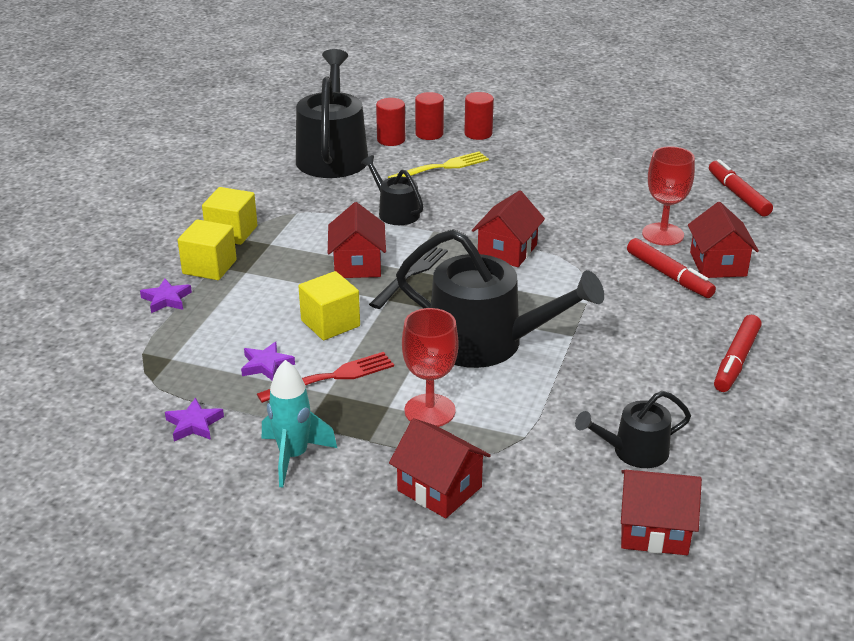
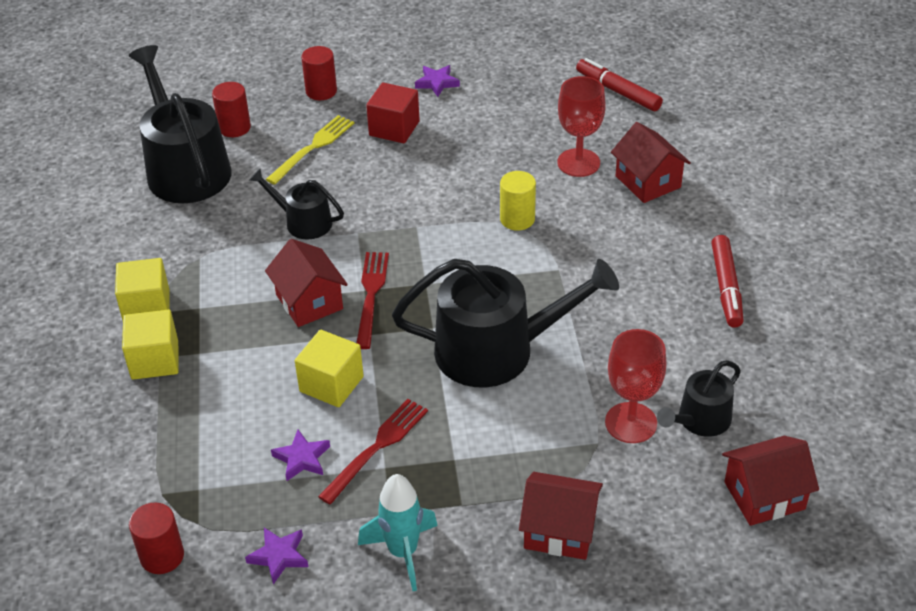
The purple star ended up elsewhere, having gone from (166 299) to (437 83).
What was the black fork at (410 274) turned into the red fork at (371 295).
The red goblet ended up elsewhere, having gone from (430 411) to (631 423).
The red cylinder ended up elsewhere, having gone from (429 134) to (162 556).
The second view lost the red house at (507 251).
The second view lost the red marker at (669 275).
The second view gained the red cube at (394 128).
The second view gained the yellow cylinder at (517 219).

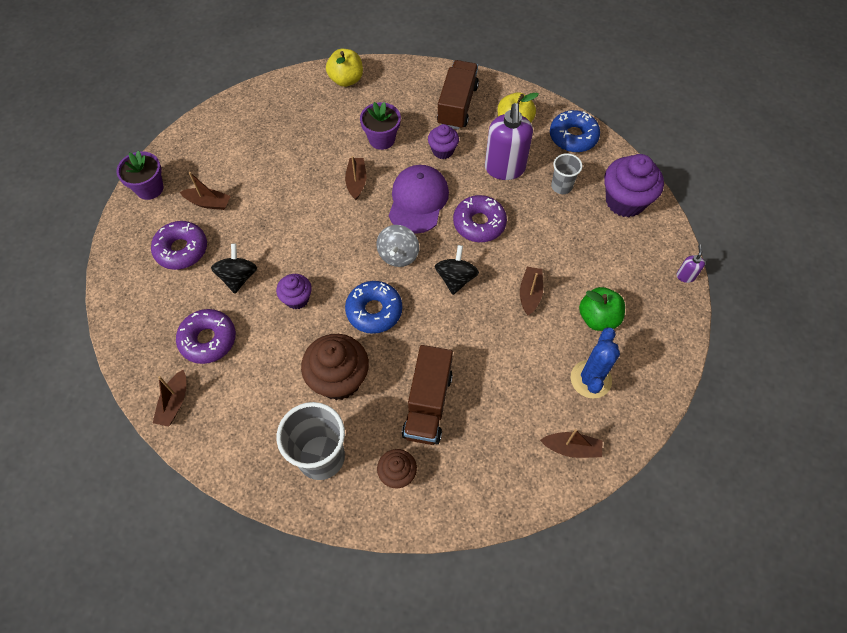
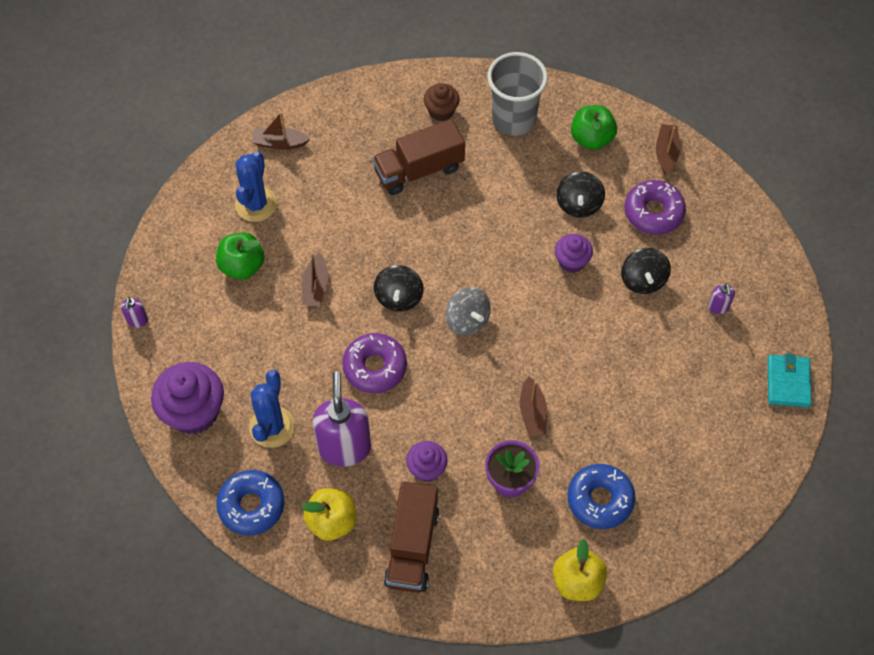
Where the purple flower pot stood at (149 188), the turquoise wallet came to stand at (788 382).
Where the purple donut stood at (181 249), the purple soap dispenser came to stand at (718 307).
The second view lost the brown boat at (208 203).
The second view lost the brown cupcake at (339 379).
The blue donut ended up elsewhere, having gone from (374 311) to (600 499).
The grey spinning top at (398 255) ended up facing another way, 135 degrees clockwise from before.
The second view lost the purple cap at (418 200).
The brown truck at (427 404) ended up facing another way, 120 degrees counterclockwise from before.
Where the grey cup stood at (561 186), the blue cactus came to stand at (272 427).
The second view gained the black spinning top at (578 204).
The second view gained the green apple at (591 138).

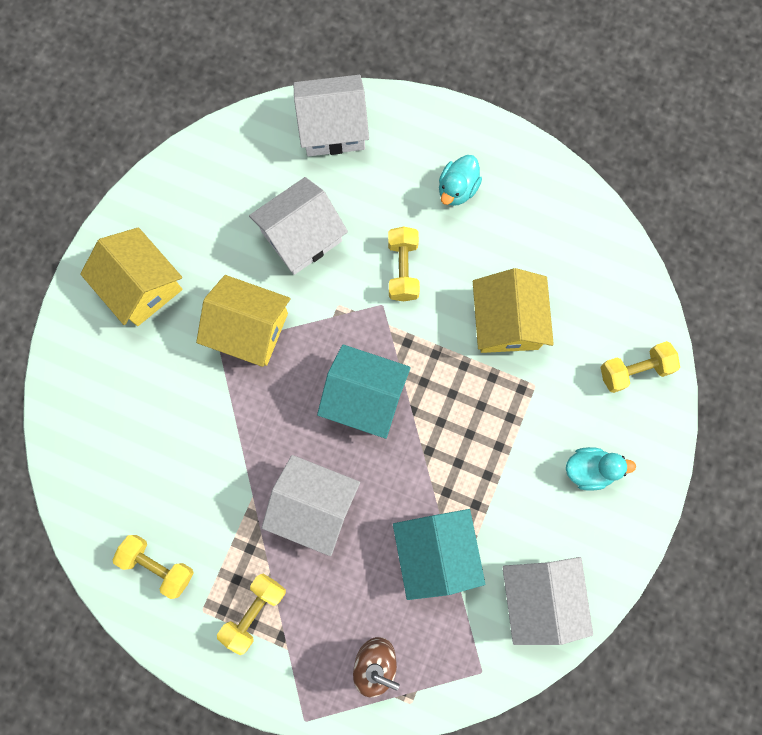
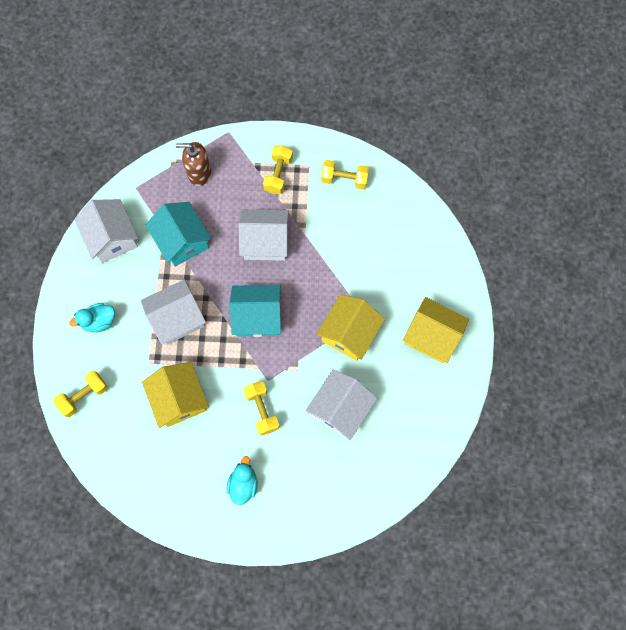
The yellow house at (249 329) ended up facing another way, 60 degrees counterclockwise from before.
The white house ended up elsewhere, having gone from (333 128) to (177 318).

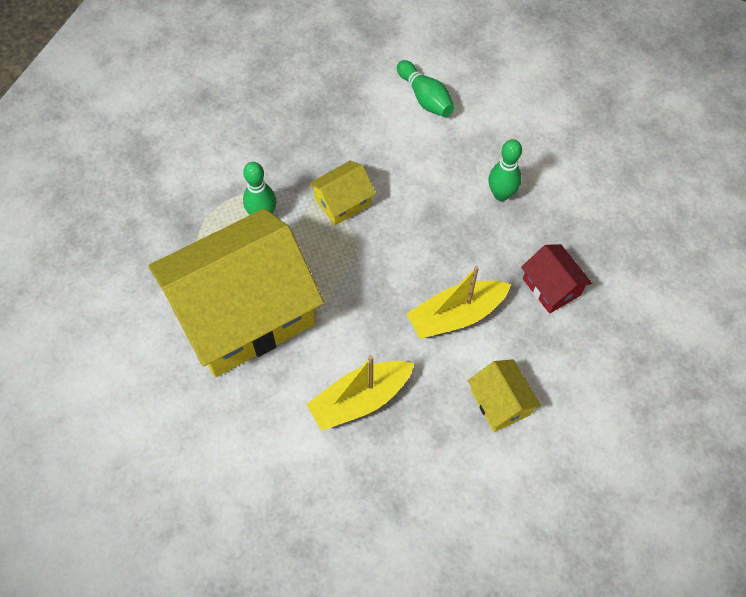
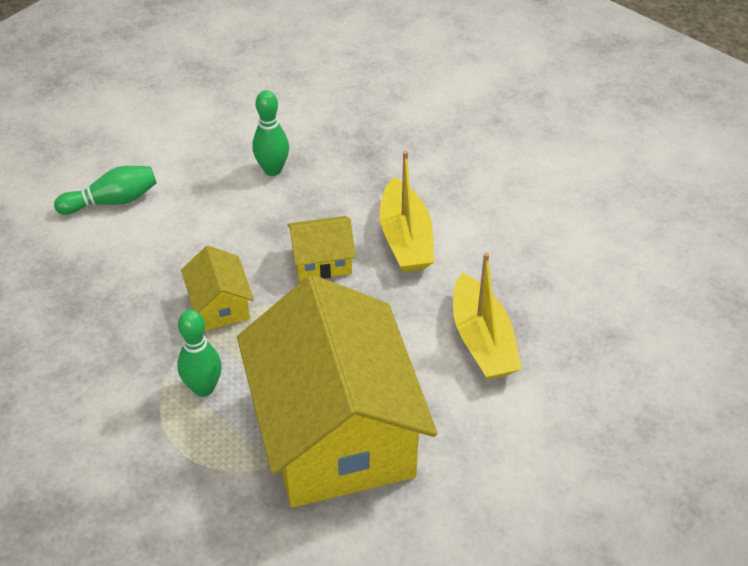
The yellow house ended up elsewhere, having gone from (500 402) to (322 261).
The second view lost the red house at (551 287).

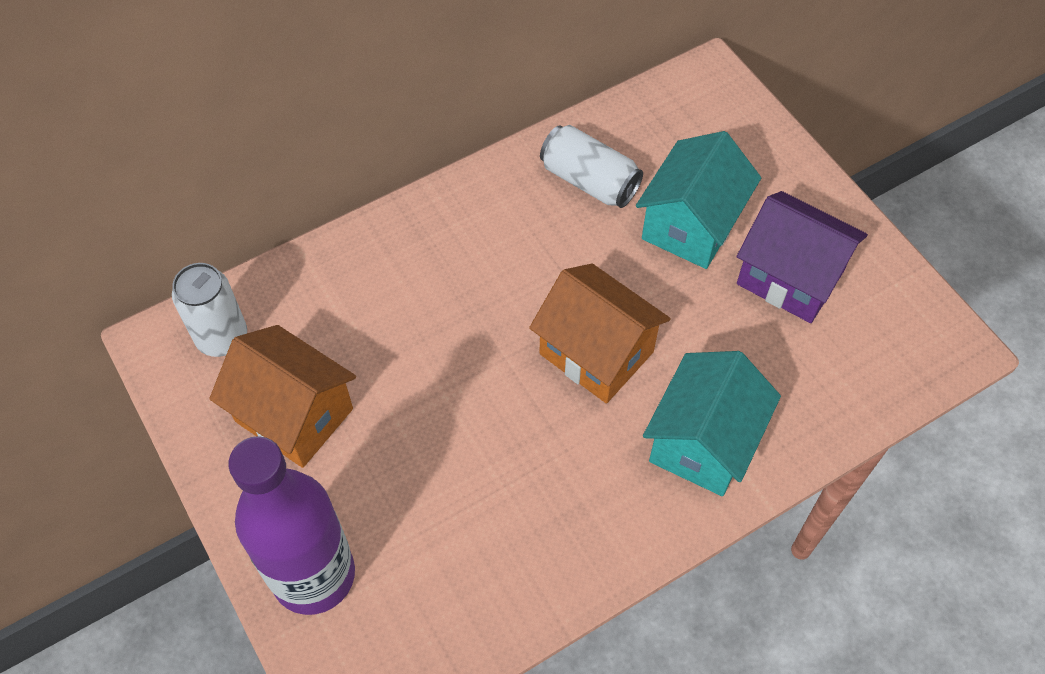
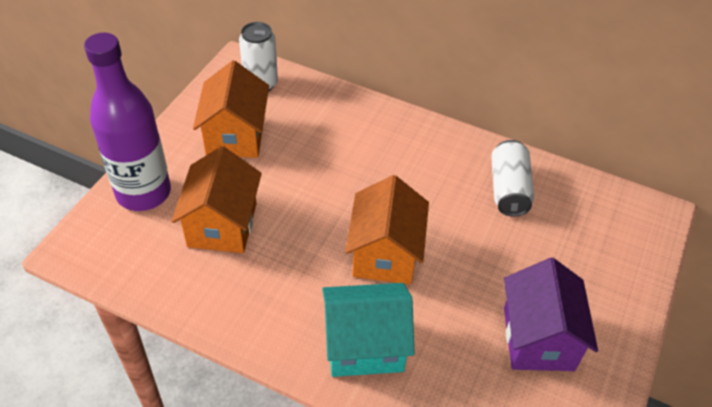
The second view lost the turquoise house at (691 225).
The second view gained the orange house at (222 225).

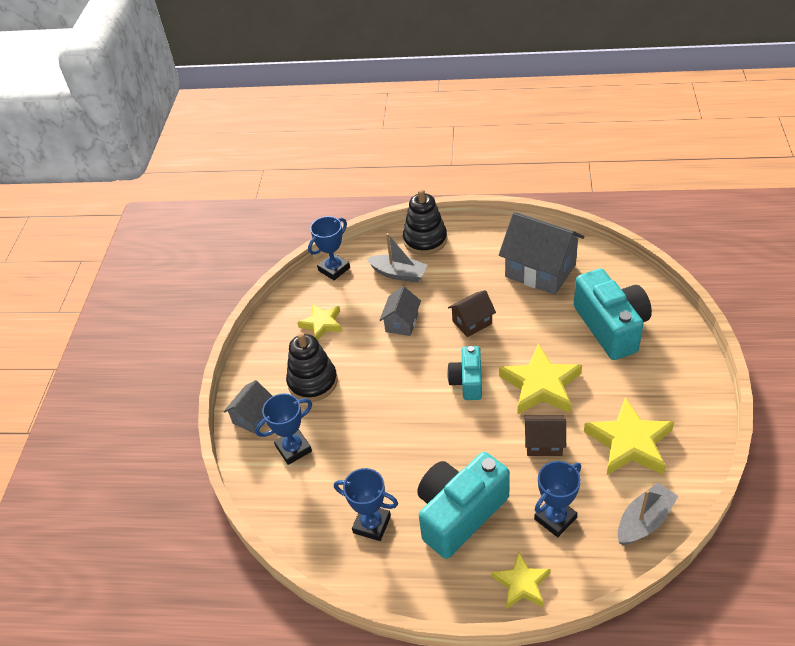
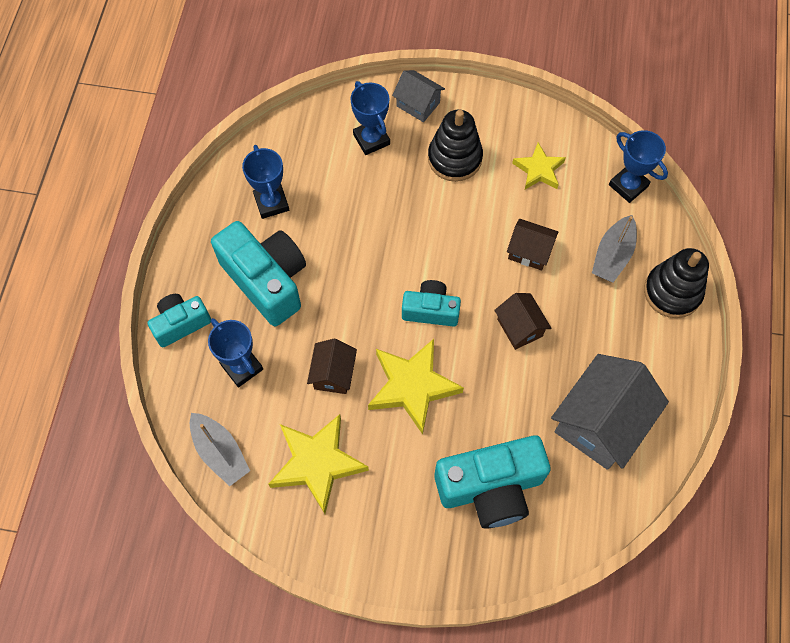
The blue trophy at (372 524) ended up facing another way, 45 degrees counterclockwise from before.
What was the grey house at (402 323) turned into the brown house at (529 252).
Where the yellow star stood at (522 584), the turquoise camera came to stand at (181 323).

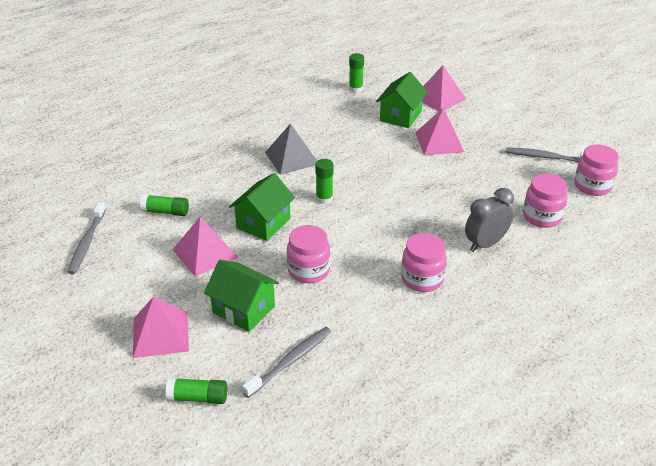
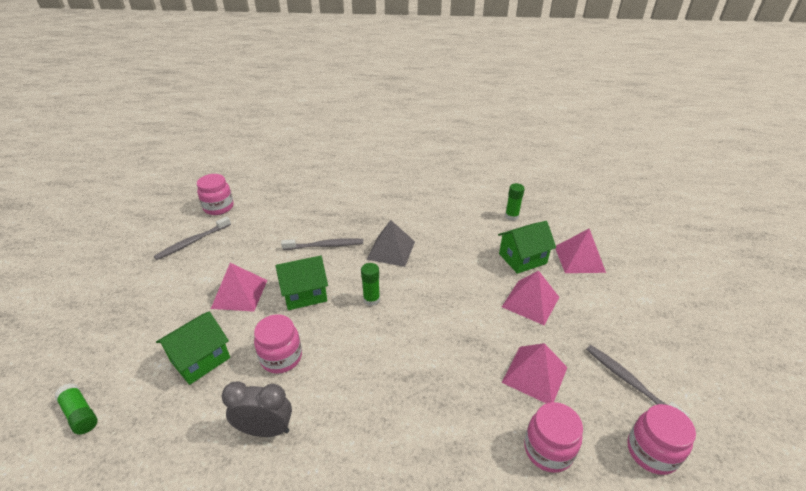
The pink pyramid ended up elsewhere, having gone from (160 334) to (535 375).
The second view lost the green glue stick at (166 212).
The green house at (243 309) ended up facing another way, 60 degrees clockwise from before.
The grey toothbrush ended up elsewhere, having gone from (291 361) to (325 245).
The pink jar ended up elsewhere, having gone from (422 279) to (218 207).
The grey clock ended up elsewhere, having gone from (485 244) to (265 429).

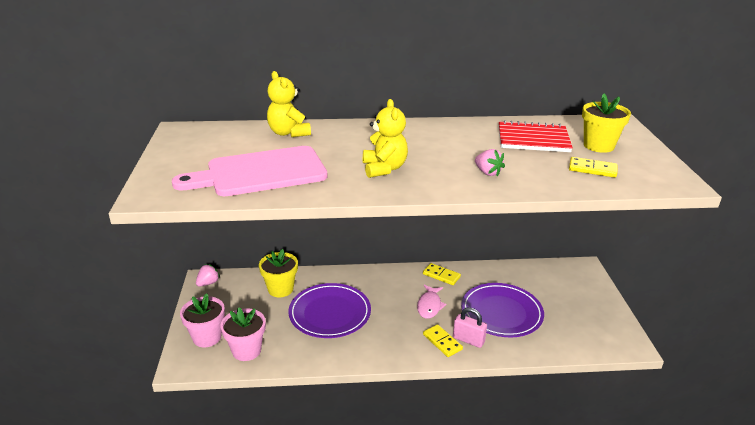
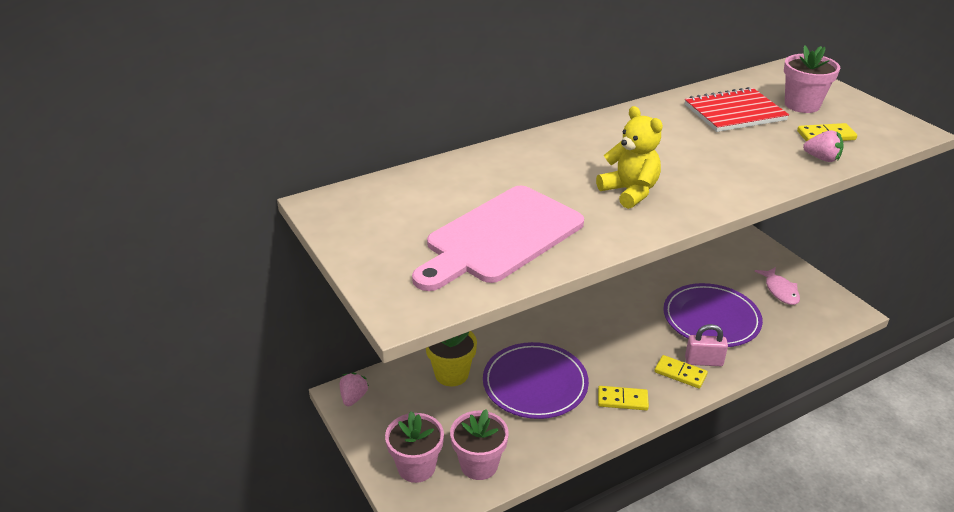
The second view lost the yellow teddy bear at (288 133).
The pink fish ended up elsewhere, having gone from (429 306) to (780 291).
The yellow domino ended up elsewhere, having gone from (441 275) to (622 400).
The pink strawberry ended up elsewhere, having gone from (487 173) to (822 158).
What was the yellow flower pot at (598 146) turned into the pink flower pot at (802 105).

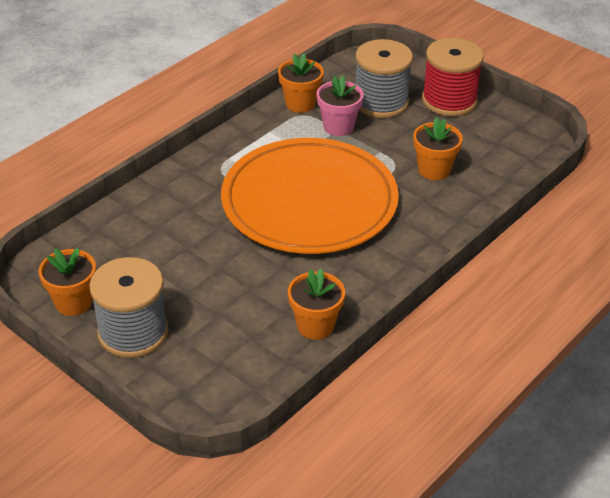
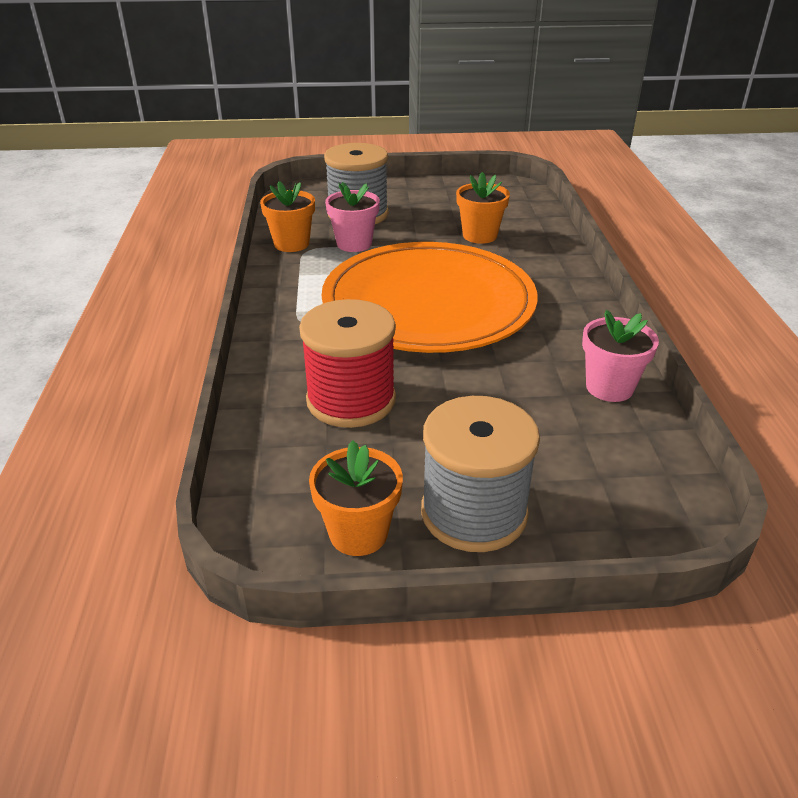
What was the orange flower pot at (315 326) turned into the pink flower pot at (609 387).
The red spool ended up elsewhere, having gone from (449 100) to (351 400).

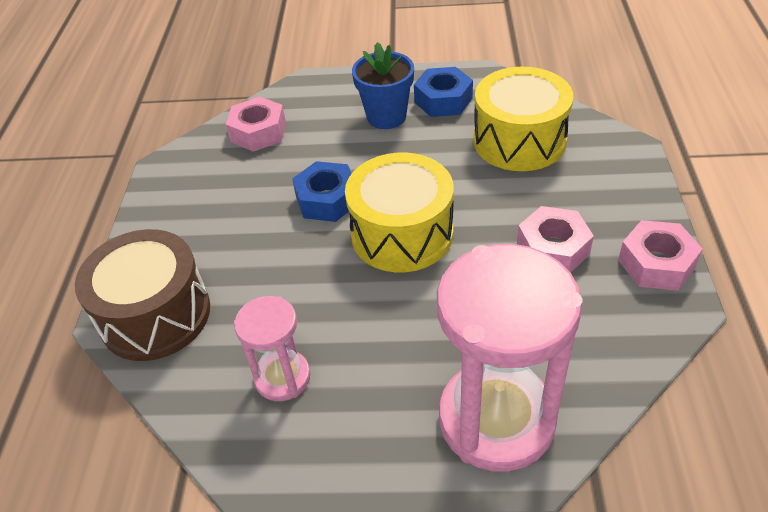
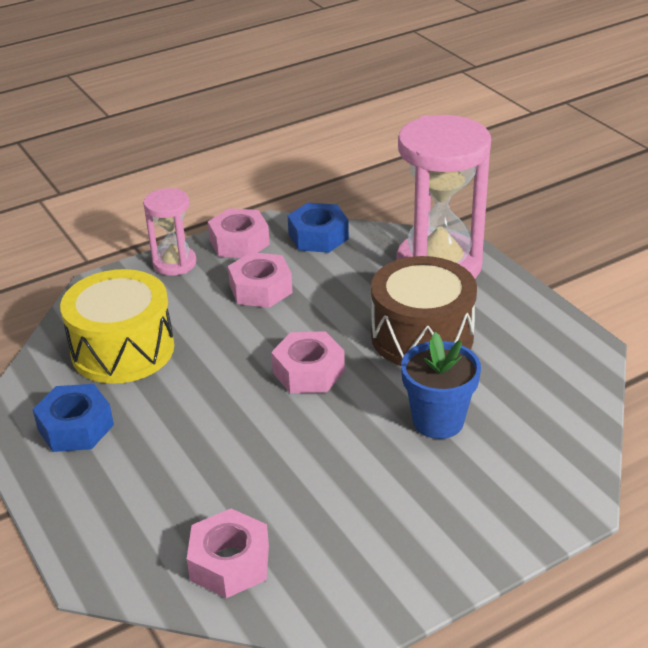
The brown drum ended up elsewhere, having gone from (155 315) to (422 336).
The pink hourglass ended up elsewhere, having gone from (282 377) to (174 263).
The blue nut ended up elsewhere, having gone from (327 200) to (318 236).
Where the yellow drum stood at (402 233), the pink nut came to stand at (308 372).
The blue flower pot ended up elsewhere, having gone from (386 116) to (438 421).

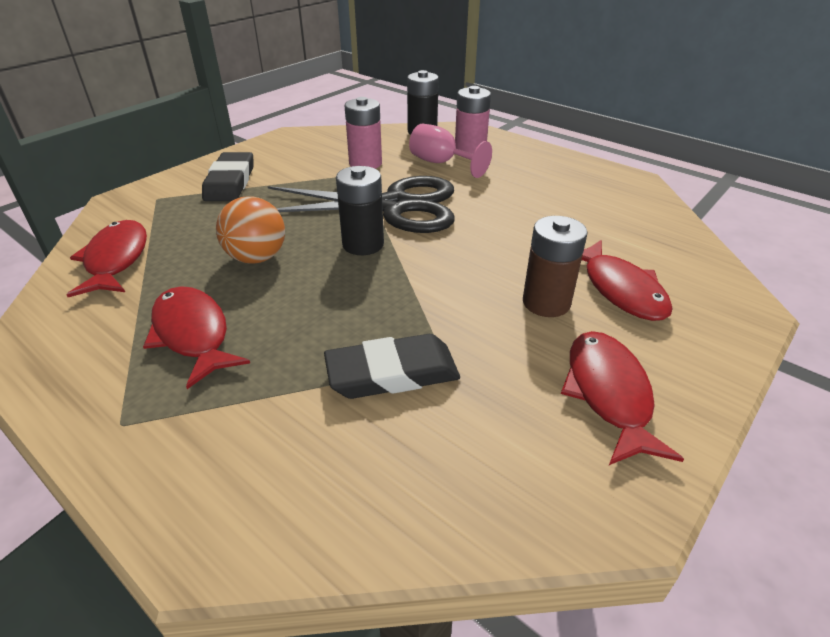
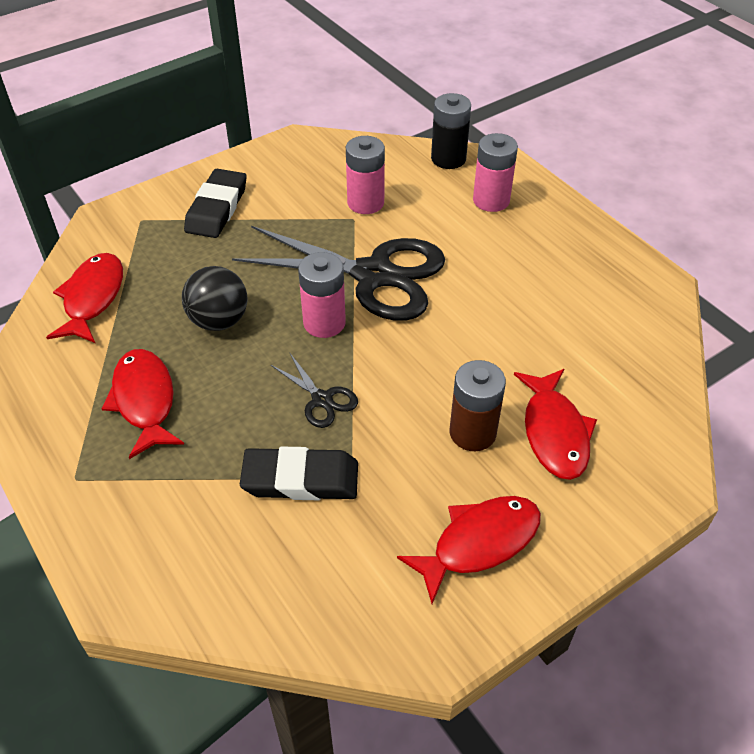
What was the orange ball at (257 258) turned into the black ball at (219 321).
What was the black battery at (363 244) turned into the pink battery at (324 323).
The second view lost the pink goblet at (441 163).
The red fish at (608 394) ended up facing another way, 45 degrees clockwise from before.
The second view gained the black scissors at (322 400).

